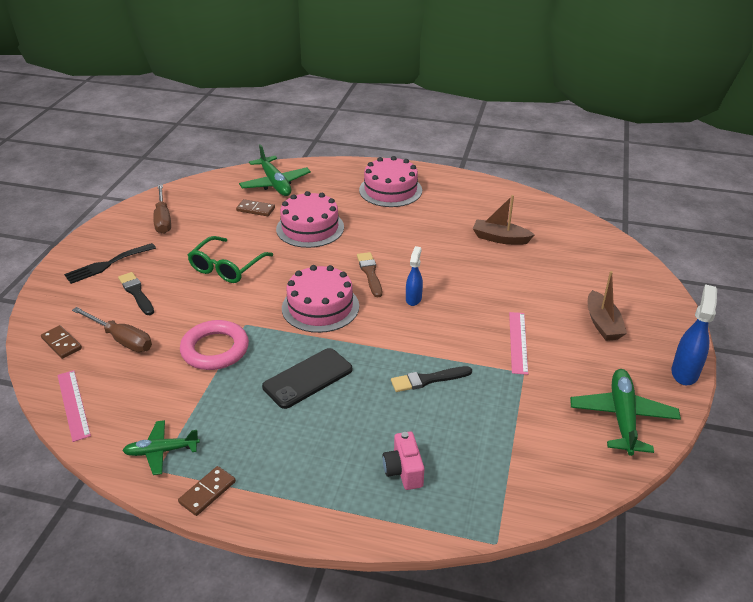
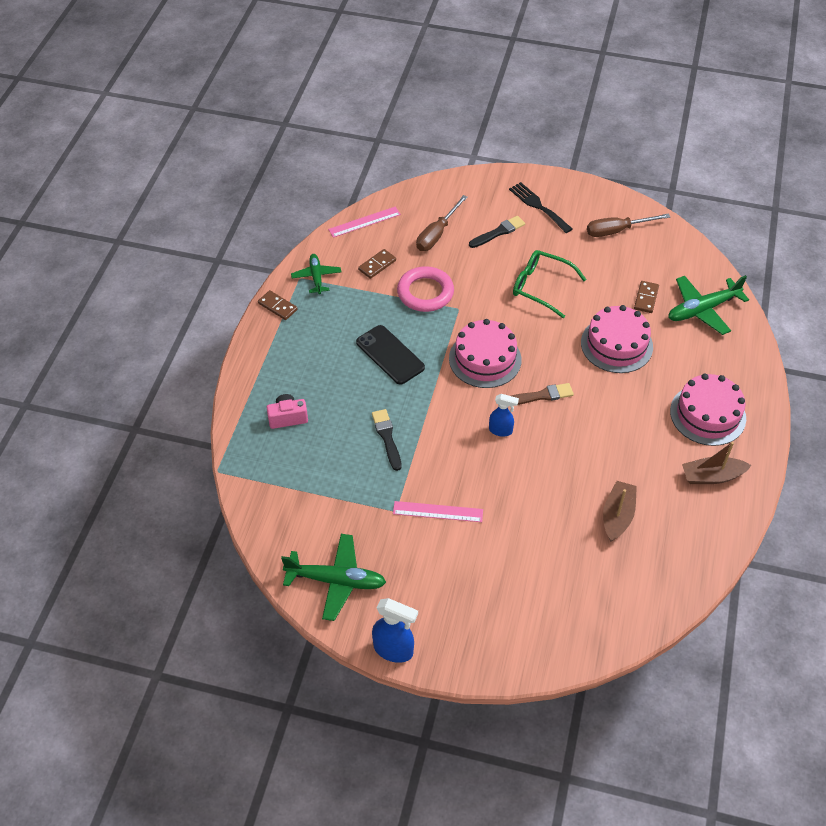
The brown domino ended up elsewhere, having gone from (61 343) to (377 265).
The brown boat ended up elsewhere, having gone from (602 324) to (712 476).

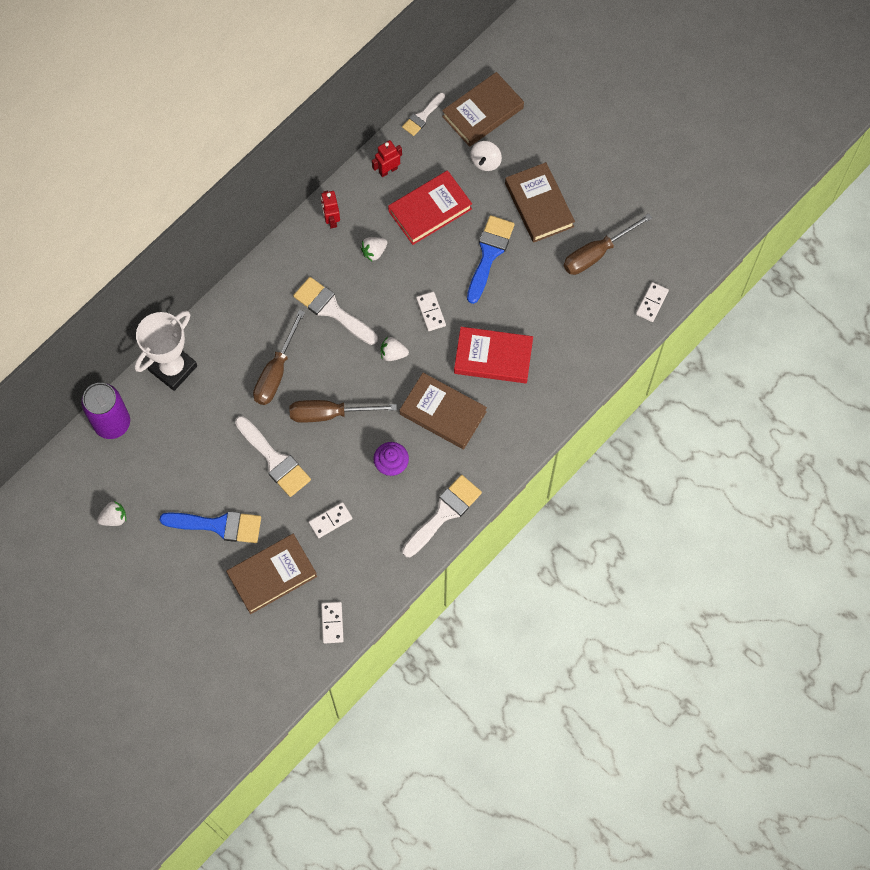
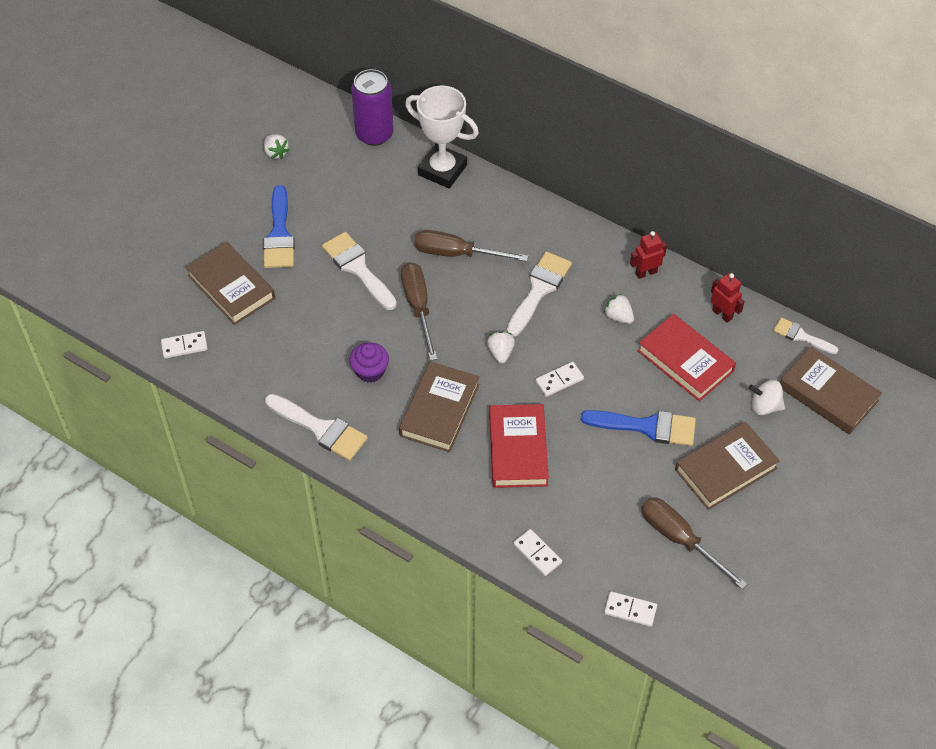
The white brush at (274 460) ended up facing another way, 105 degrees clockwise from before.
The white domino ended up elsewhere, having gone from (330 520) to (537 553).

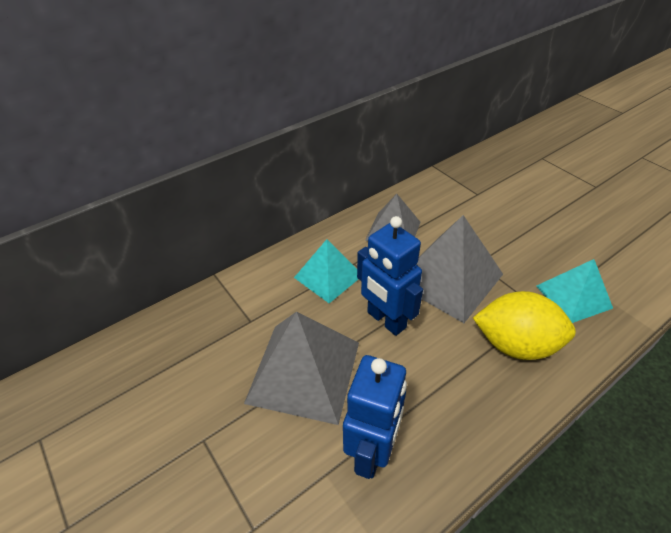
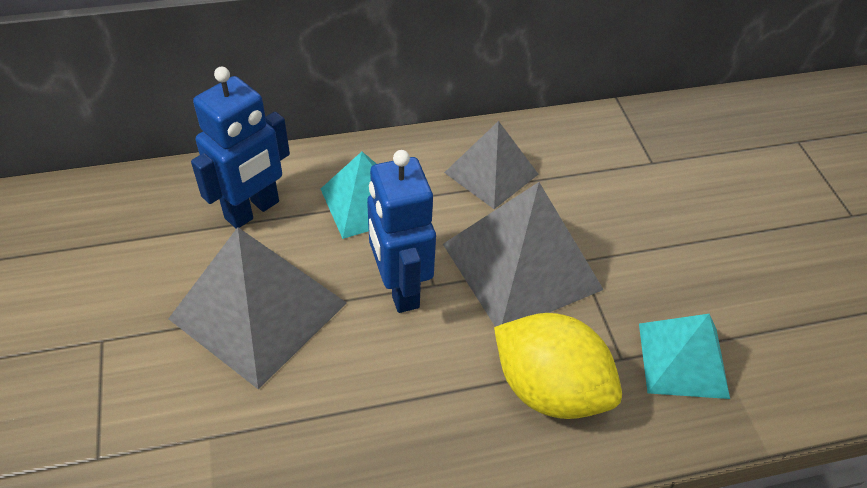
The blue robot ended up elsewhere, having gone from (372 452) to (252 210).

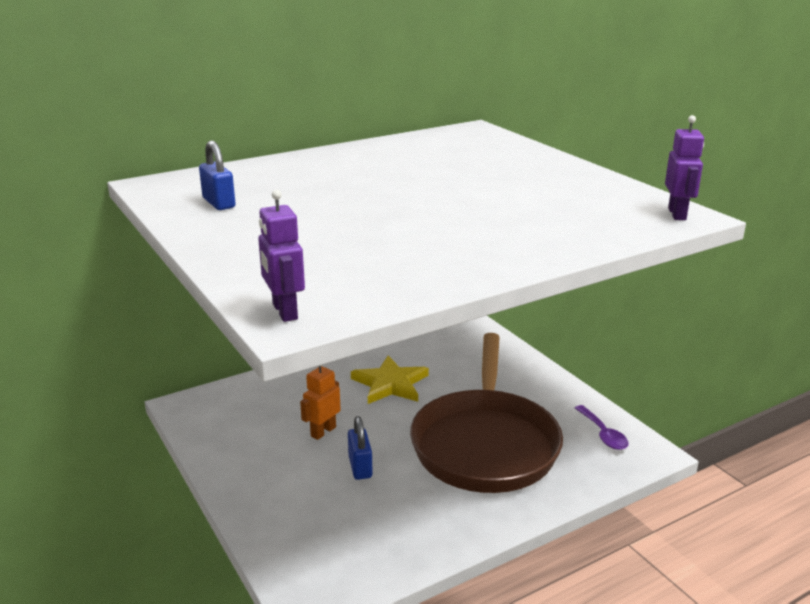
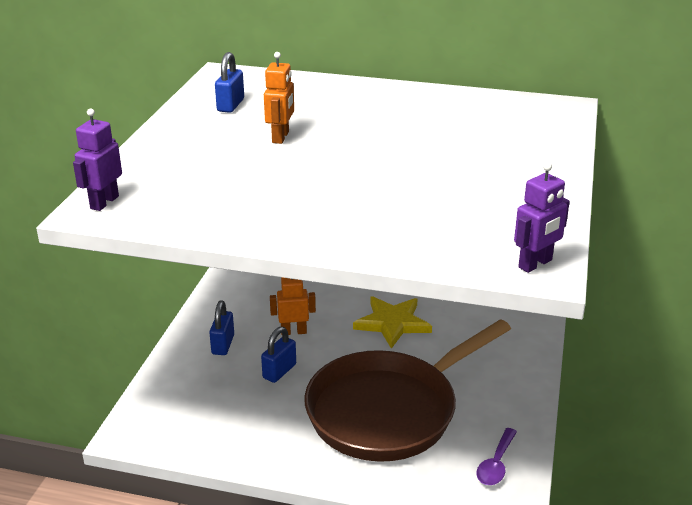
The second view gained the blue padlock at (223 344).
The second view gained the orange robot at (281 137).

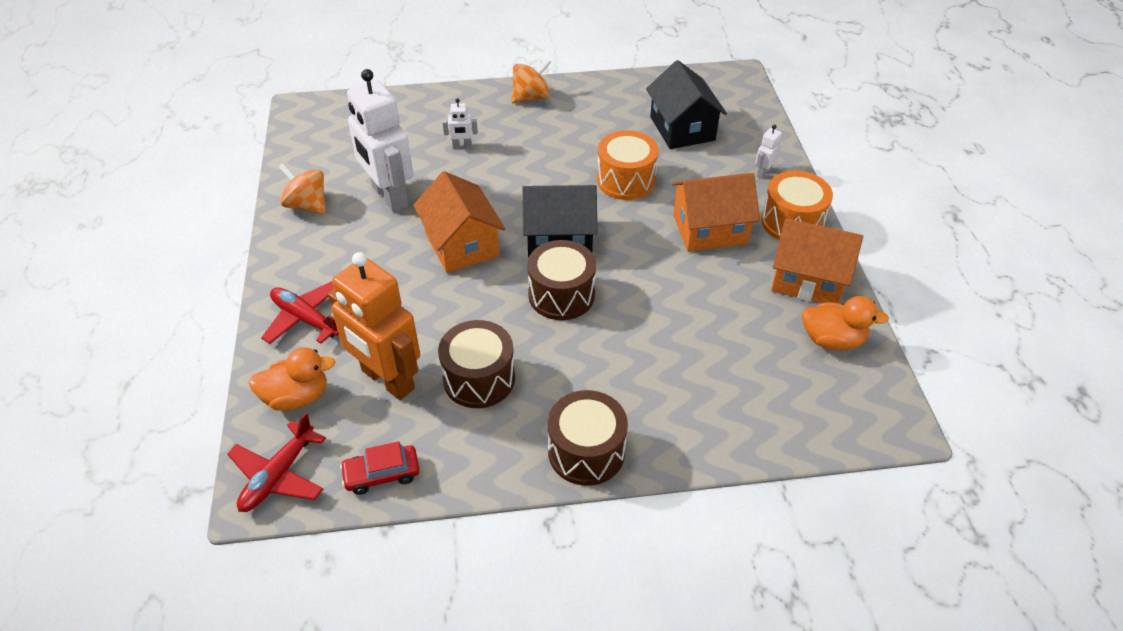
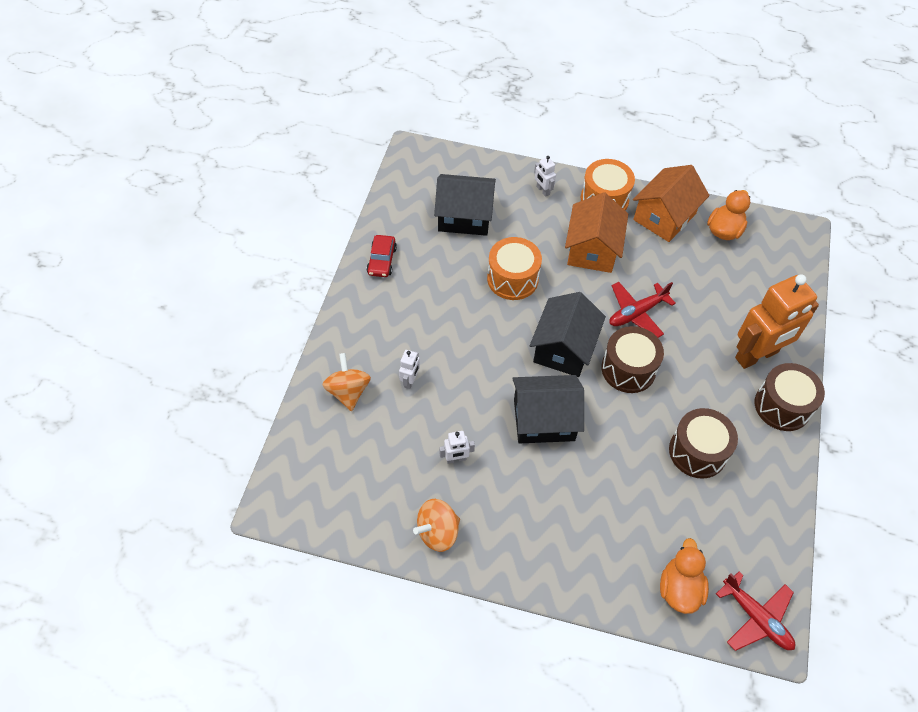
The red plane ended up elsewhere, having gone from (306 318) to (636 313).
The orange robot ended up elsewhere, having gone from (387 380) to (757 355).
The red car ended up elsewhere, having gone from (382 474) to (382 260).
The size of the white robot at (389 197) changed by a factor of 0.41.
What was the orange house at (462 244) turned into the black house at (544 420).
The orange spinning top ended up elsewhere, having gone from (531 97) to (348 391).

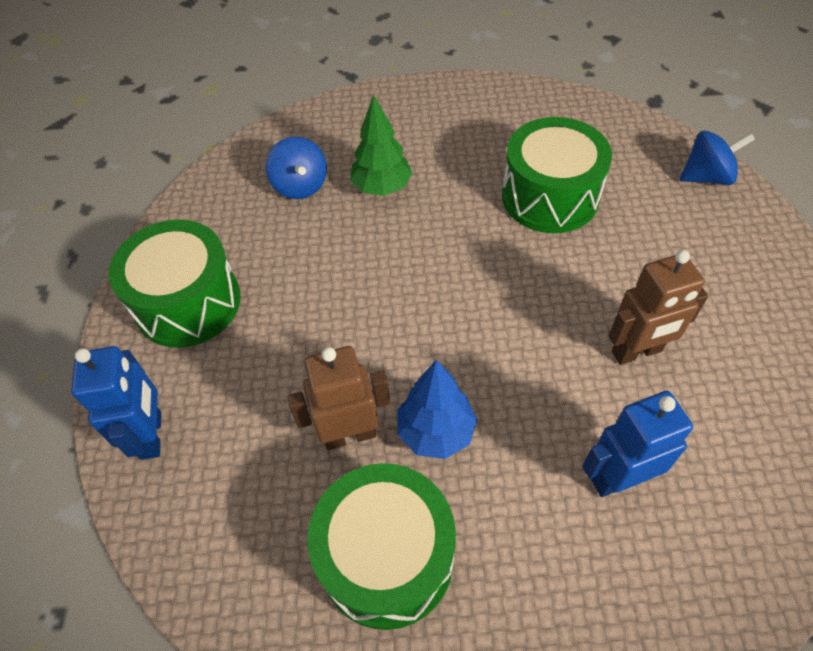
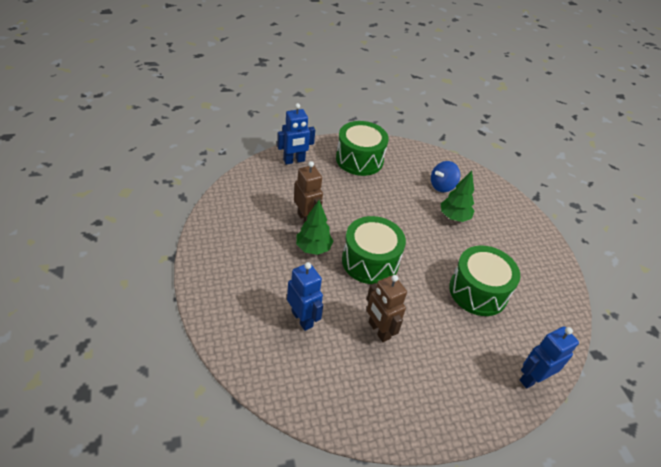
The green drum ended up elsewhere, having gone from (387 557) to (370 261).
What was the blue tree at (436 432) turned into the green tree at (313 248).
Where the blue spinning top stood at (706 177), the blue robot came to stand at (532 378).

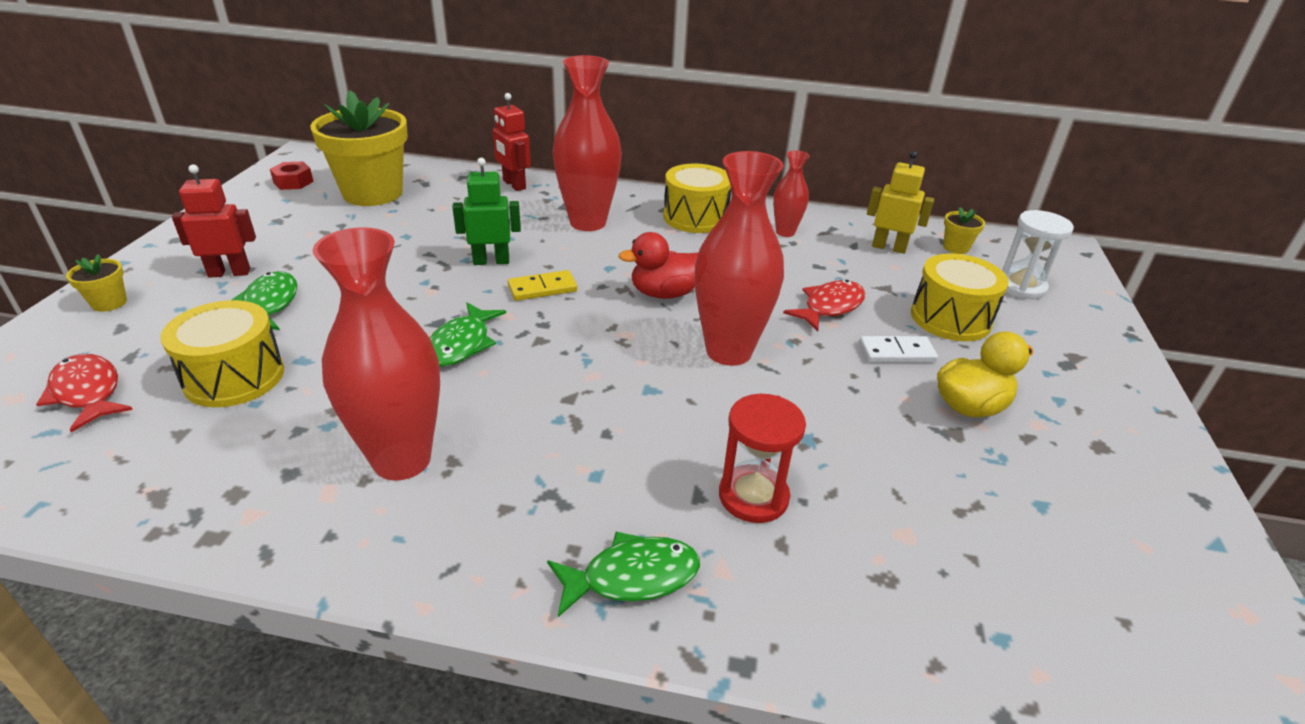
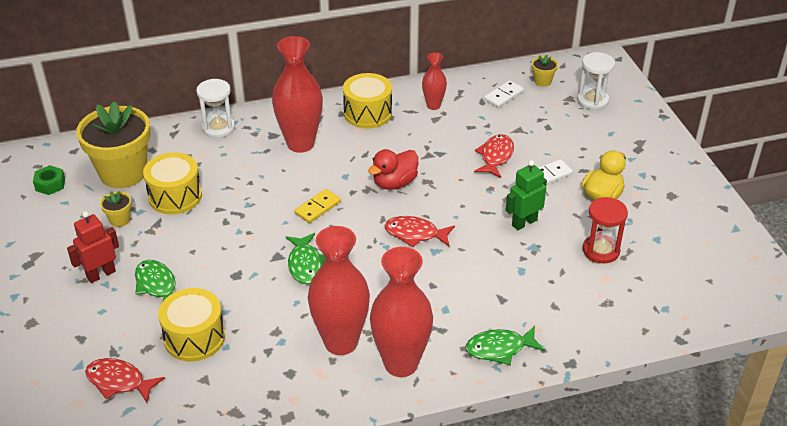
The yellow flower pot ended up elsewhere, having gone from (109 303) to (120 220).
What was the red nut at (293 182) turned into the green nut at (50 184).
The green robot ended up elsewhere, having gone from (491 261) to (524 222).
Where the red robot stood at (514 185), the white hourglass came to stand at (218 128).
The green fish at (632 577) ended up facing another way, 150 degrees counterclockwise from before.
The red vase ended up elsewhere, having gone from (728 351) to (401 364).
The red hourglass ended up elsewhere, having gone from (753 496) to (601 250).
Where the yellow robot stood at (889 247), the white domino came to stand at (503 96).
The yellow drum ended up elsewhere, having gone from (950 318) to (175 196).
The second view gained the red fish at (415 234).

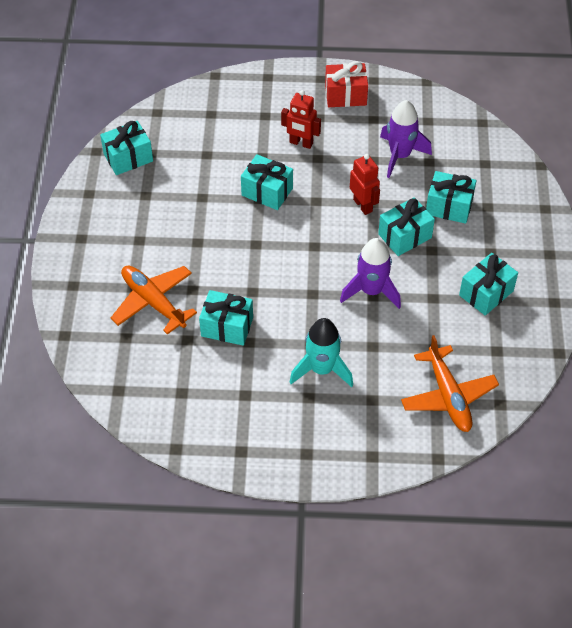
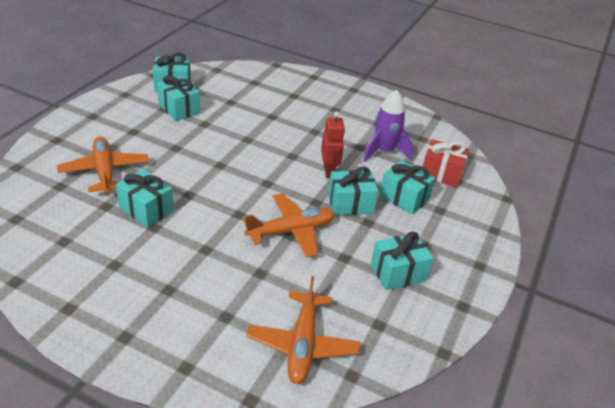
The turquoise gift ended up elsewhere, having gone from (267 192) to (179 109).
The second view lost the red robot at (301 143).
The second view lost the turquoise rocket at (322 369).
The red gift ended up elsewhere, having gone from (345 95) to (441 174).
Where the purple rocket stood at (371 291), the orange plane came to stand at (291 231).

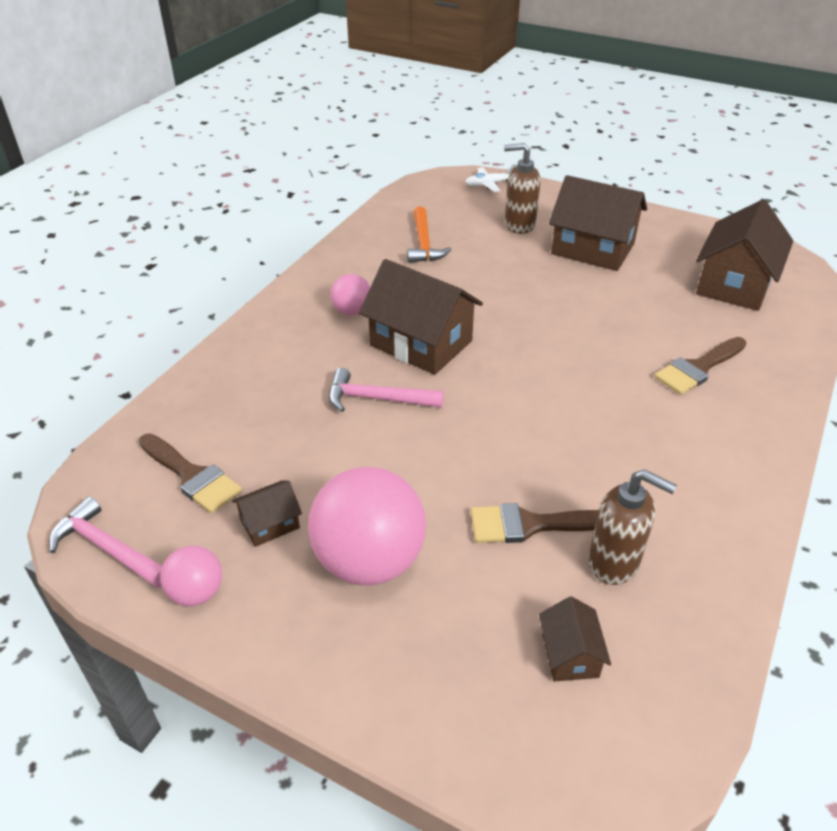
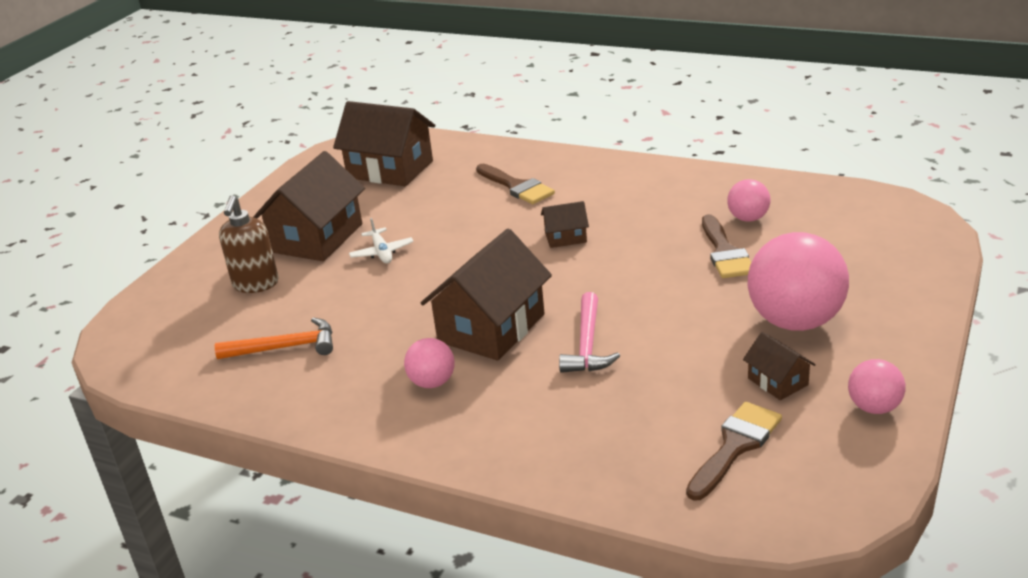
The second view lost the pink hammer at (107 548).
The white plane ended up elsewhere, having gone from (489 184) to (382 252).
The brown house ended up elsewhere, having gone from (570 654) to (565 237).
Where the brown soap dispenser stood at (614 562), the pink ball came to stand at (748 218).

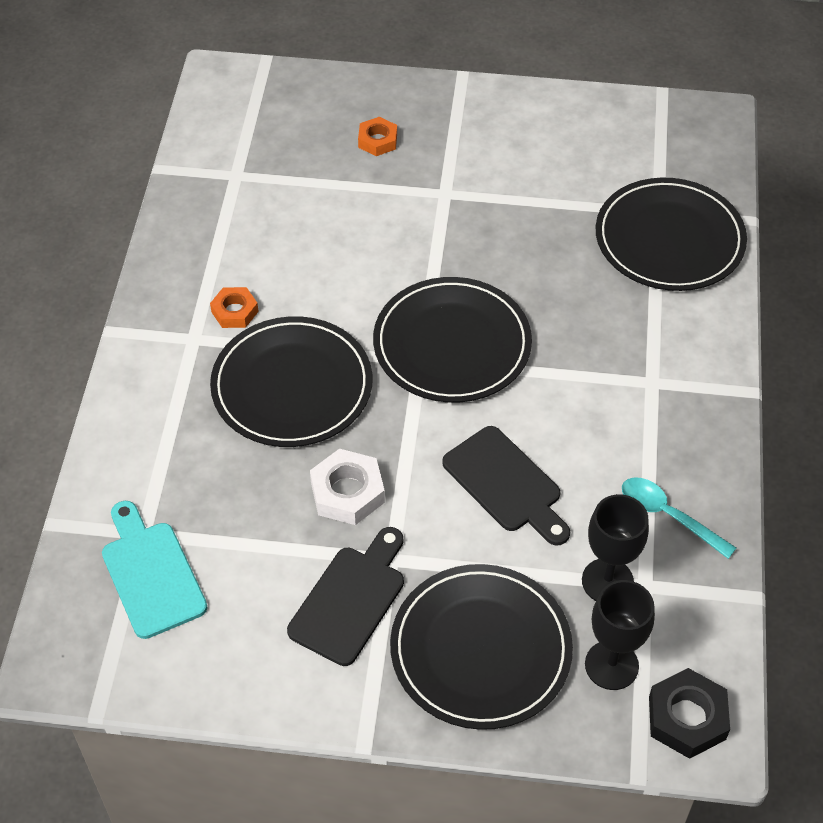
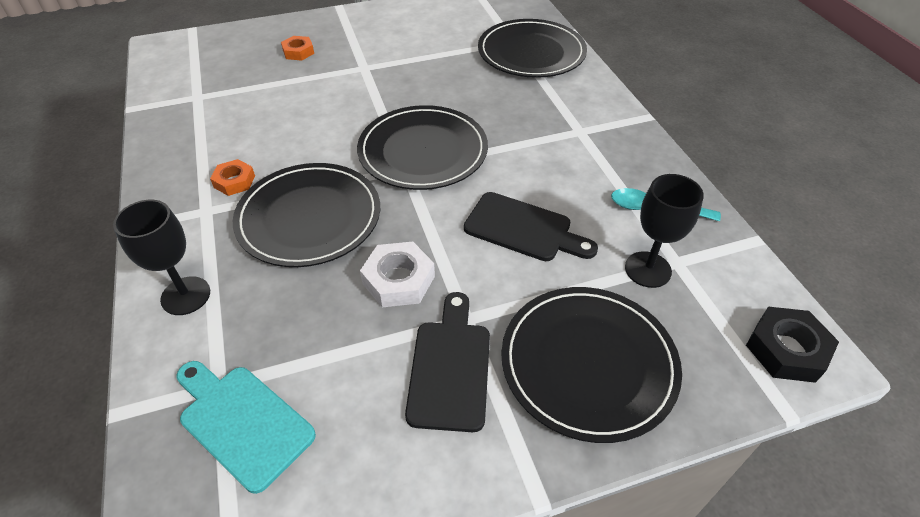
The black goblet ended up elsewhere, having gone from (611 665) to (185 296).

